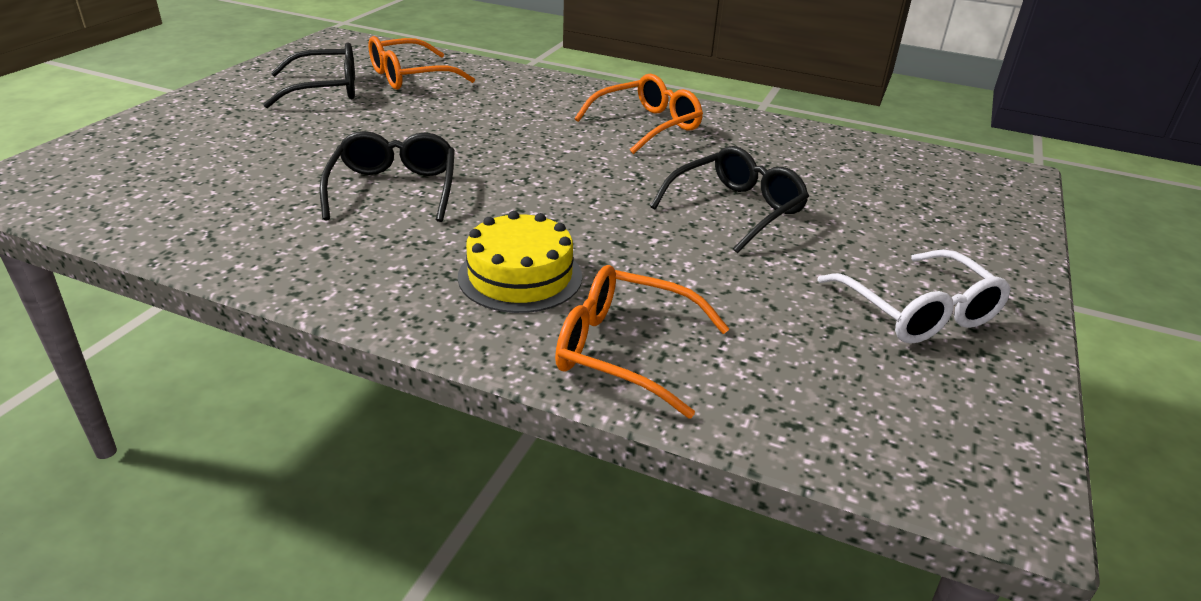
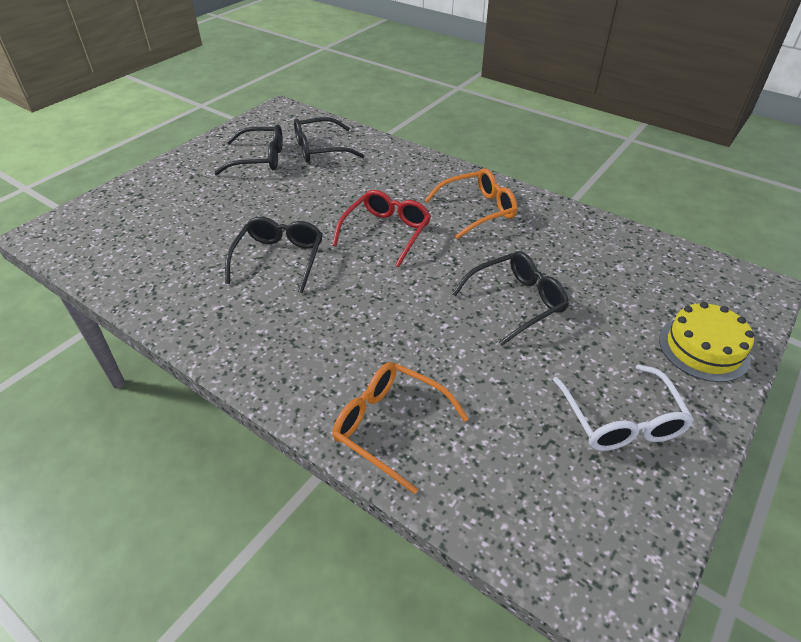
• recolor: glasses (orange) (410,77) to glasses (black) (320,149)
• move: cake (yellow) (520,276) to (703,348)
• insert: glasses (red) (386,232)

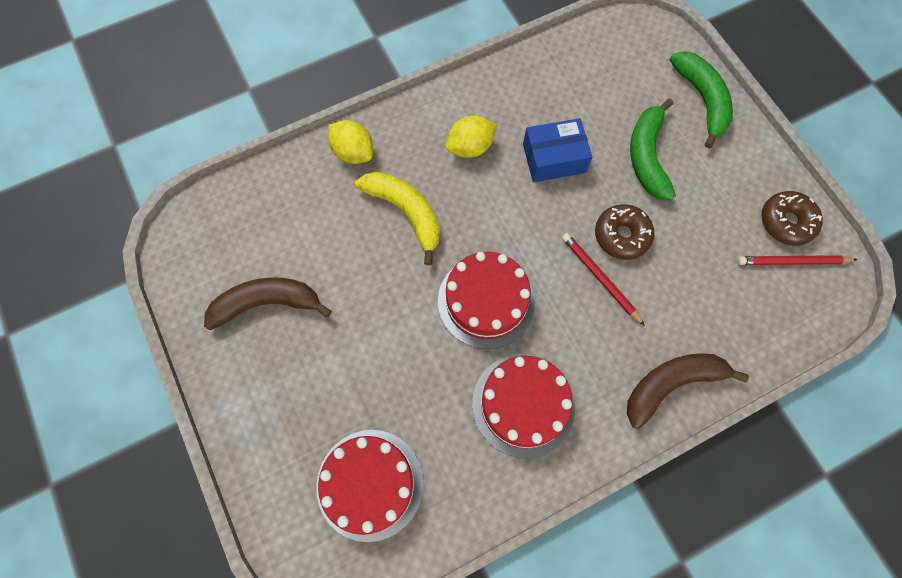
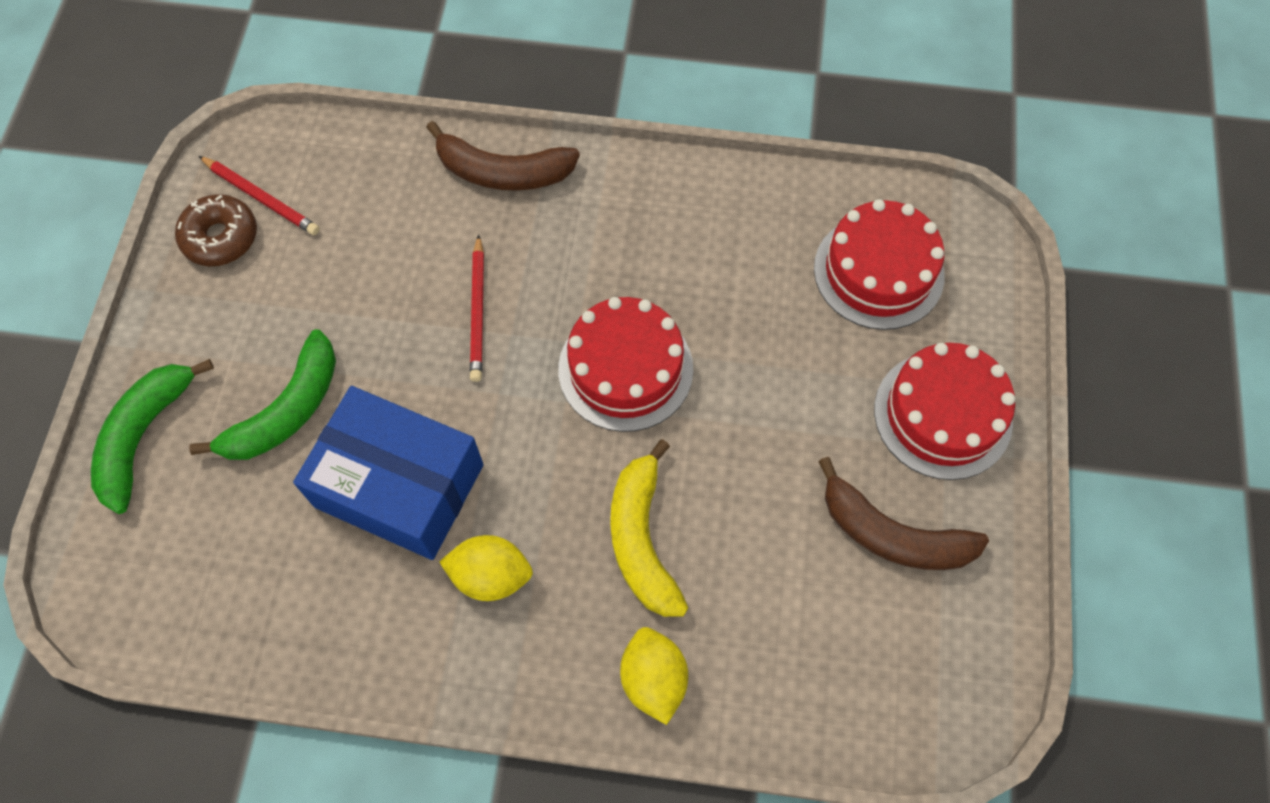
• resize: box (blue) (554,158) = (399,486) x1.58
• delete: donut (brown) (621,235)
• move: cake (red) (523,404) to (942,415)

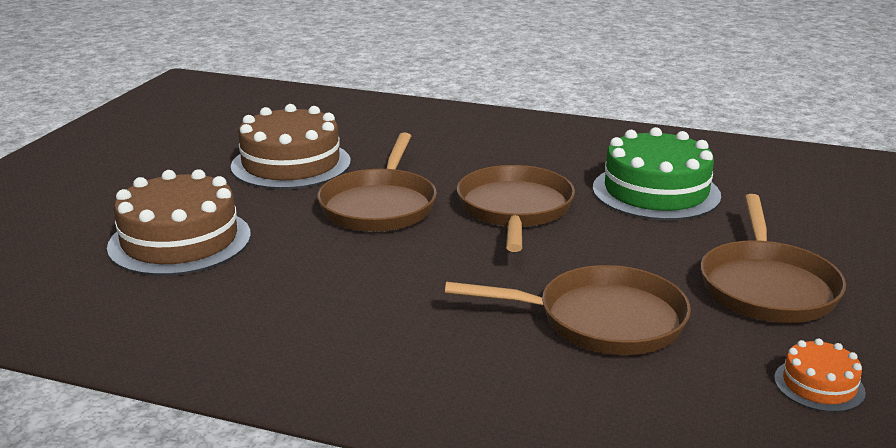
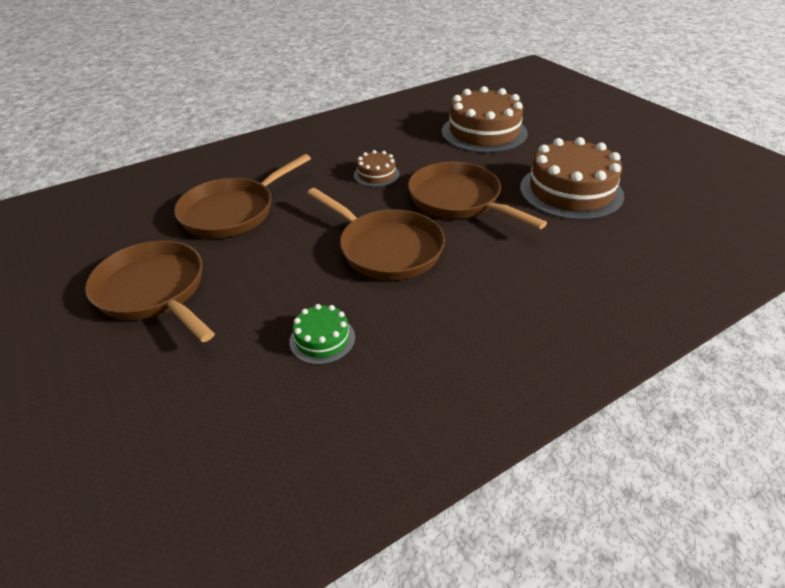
• resize: cake (green) (656,192) = (322,339) x0.48
• delete: cake (orange) (819,385)
• insert: cake (brown) (376,175)

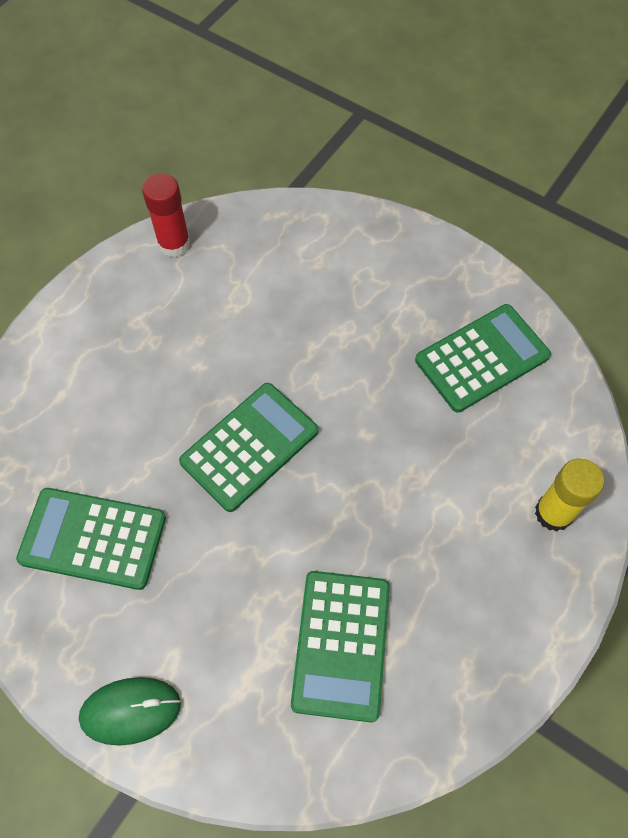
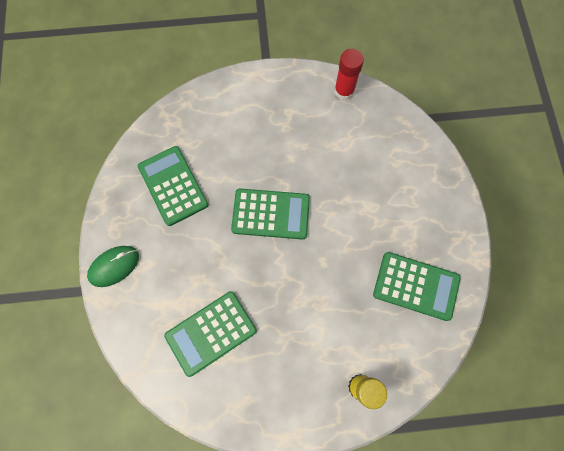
• rotate: mouse (green) (130,710) = (114,266) 75 degrees counterclockwise

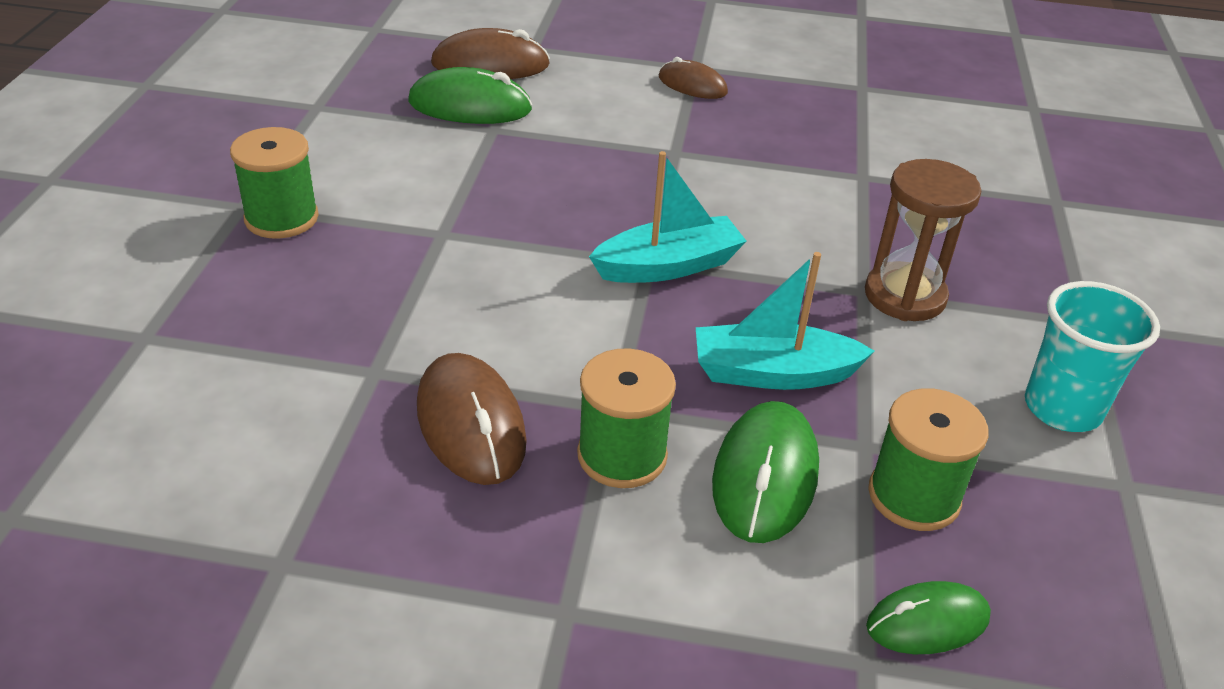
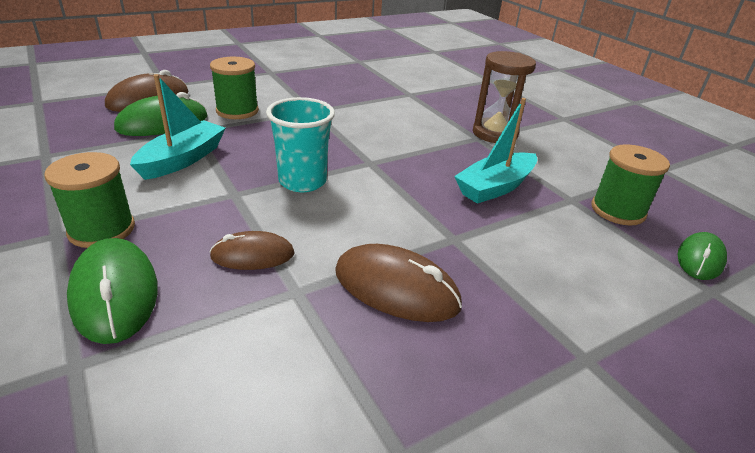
• move: mouse (brown) (692,85) to (253,255)
• move: boat (turquoise) (668,266) to (183,159)
• move: cup (turquoise) (1062,408) to (302,181)
• move: spool (green) (622,455) to (237,111)
• move: mouse (green) (765,476) to (115,293)

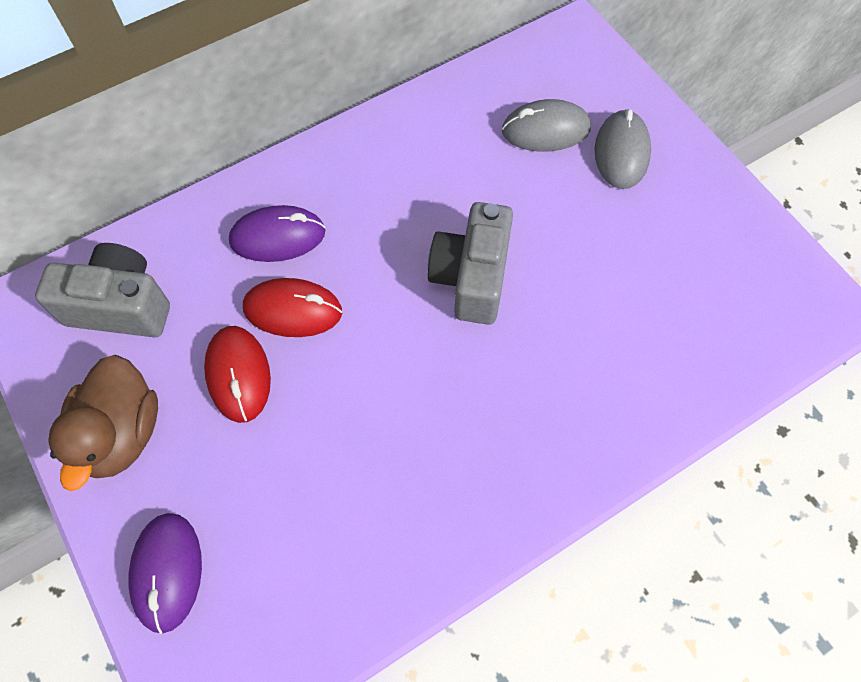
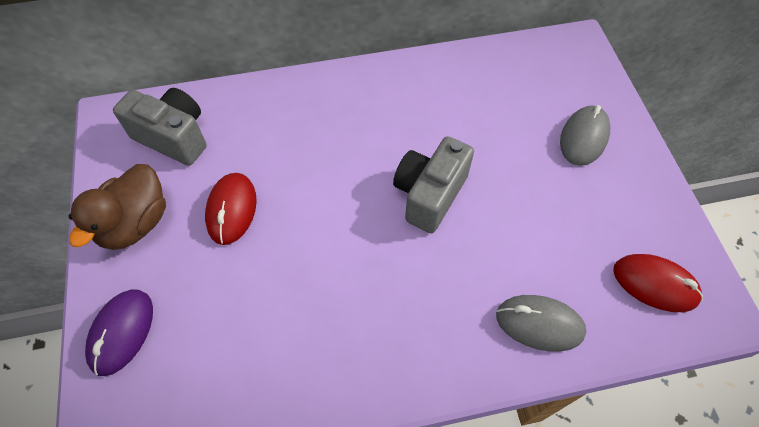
• move: mouse (grey) (545,130) to (539,324)
• delete: mouse (purple) (278,237)
• move: mouse (red) (293,310) to (655,284)

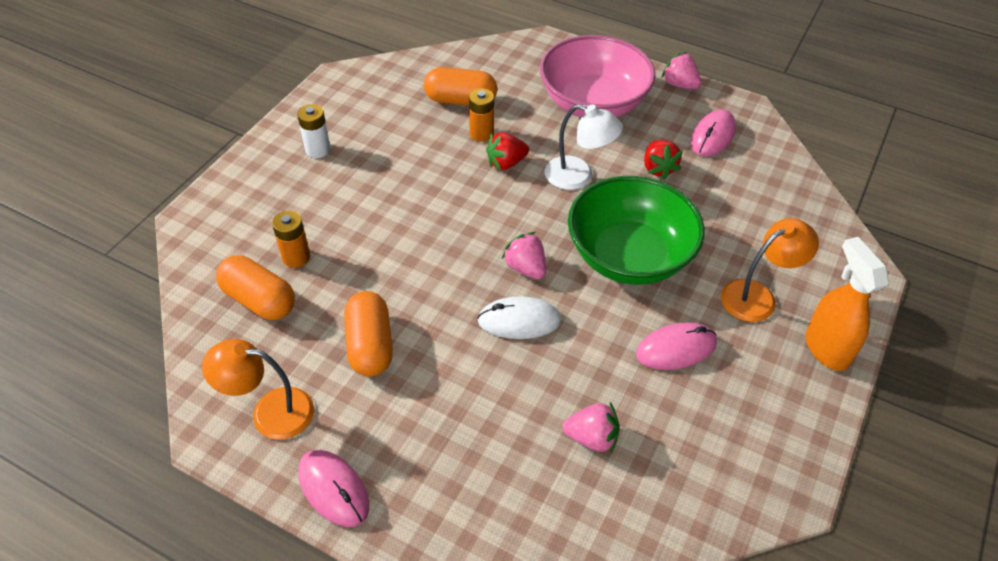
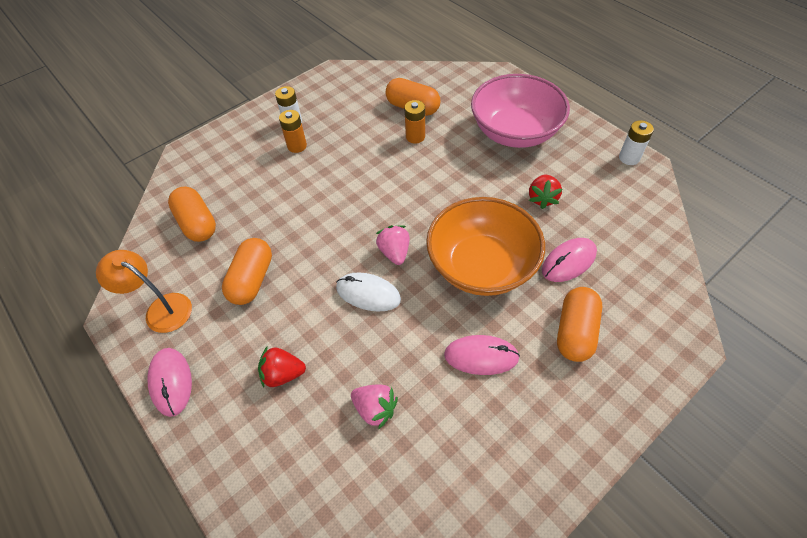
• delete: strawberry (pink) (679,84)
• delete: lamp (white) (578,176)
• move: mouse (pink) (712,136) to (568,261)
• move: strawberry (red) (506,163) to (283,374)
• recolor: bowl (green) (629,256) to bowl (orange) (481,266)
• move: battery (orange) (296,257) to (297,146)
• replace: lamp (orange) (757,296) to capsule (orange) (575,332)
• delete: spray bottle (orange) (826,348)
• insert: battery (white) (629,158)

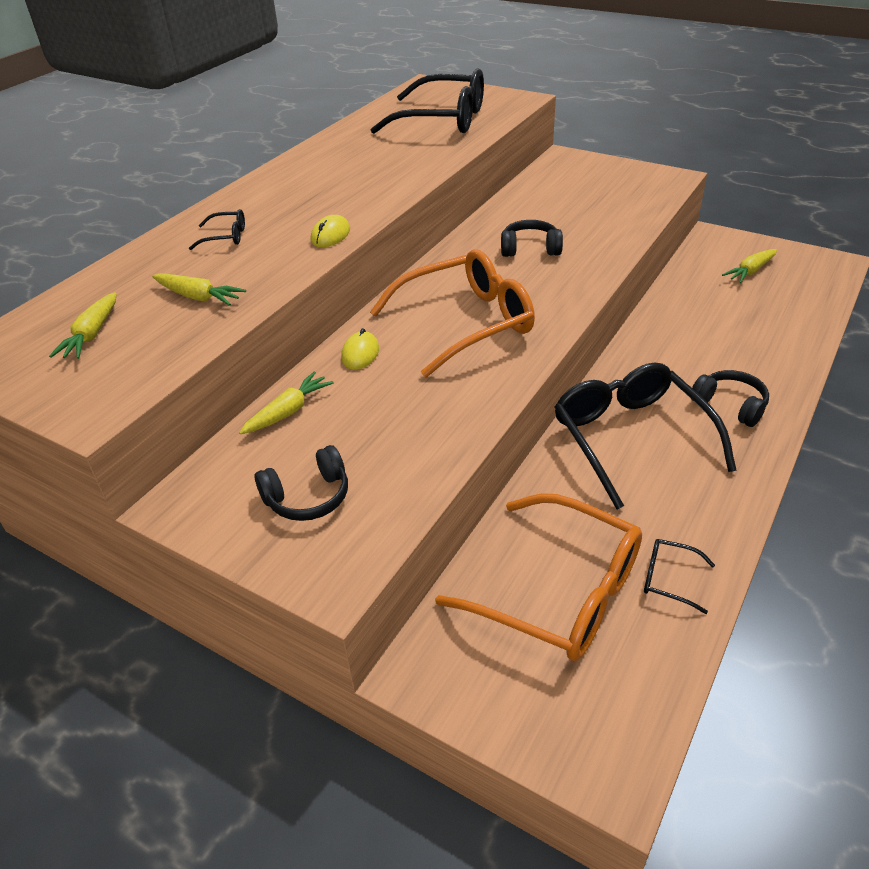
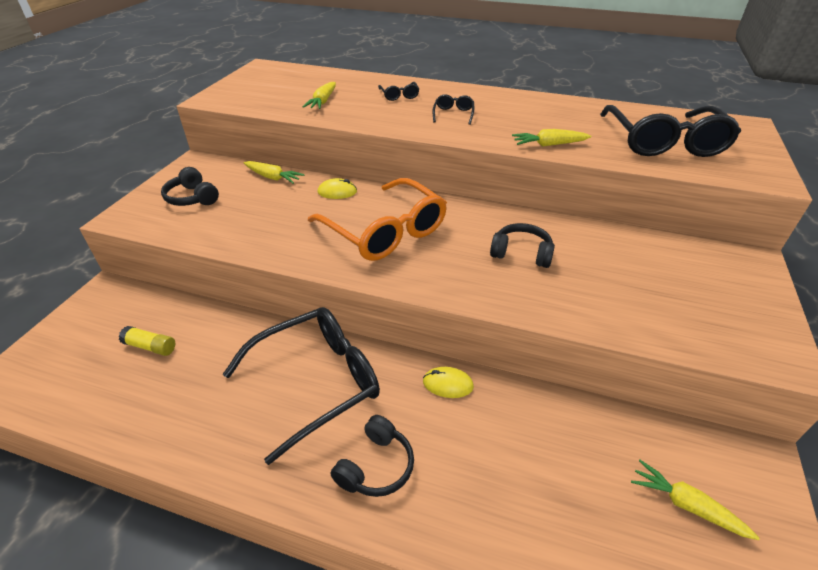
• move: mouse (yellow) (330,235) to (448,384)
• rotate: headphones (black) (530,249) = (521,253) 60 degrees counterclockwise
• move: carrot (yellow) (92,334) to (549,145)
• replace: glasses (orange) (558,591) to glue stick (yellow) (150,347)
• move: glasses (black) (669,579) to (453,114)

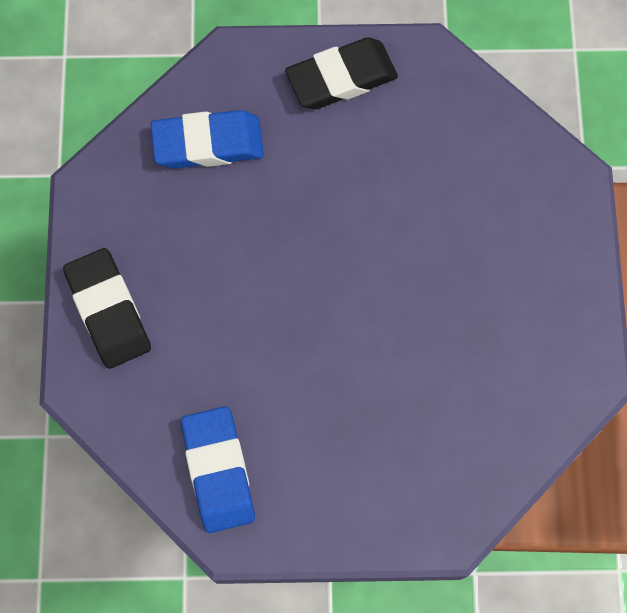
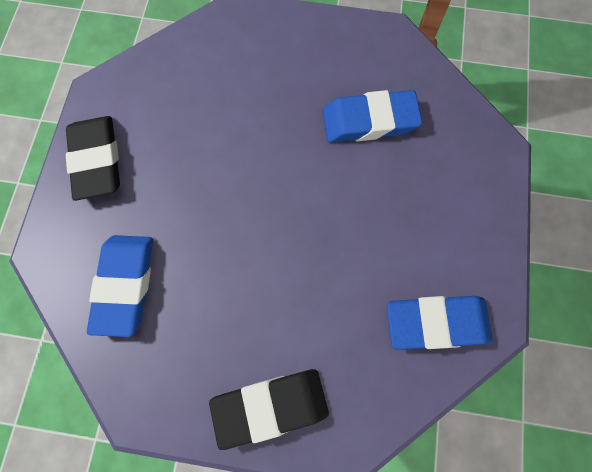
• insert: eraser (blue) (369,121)

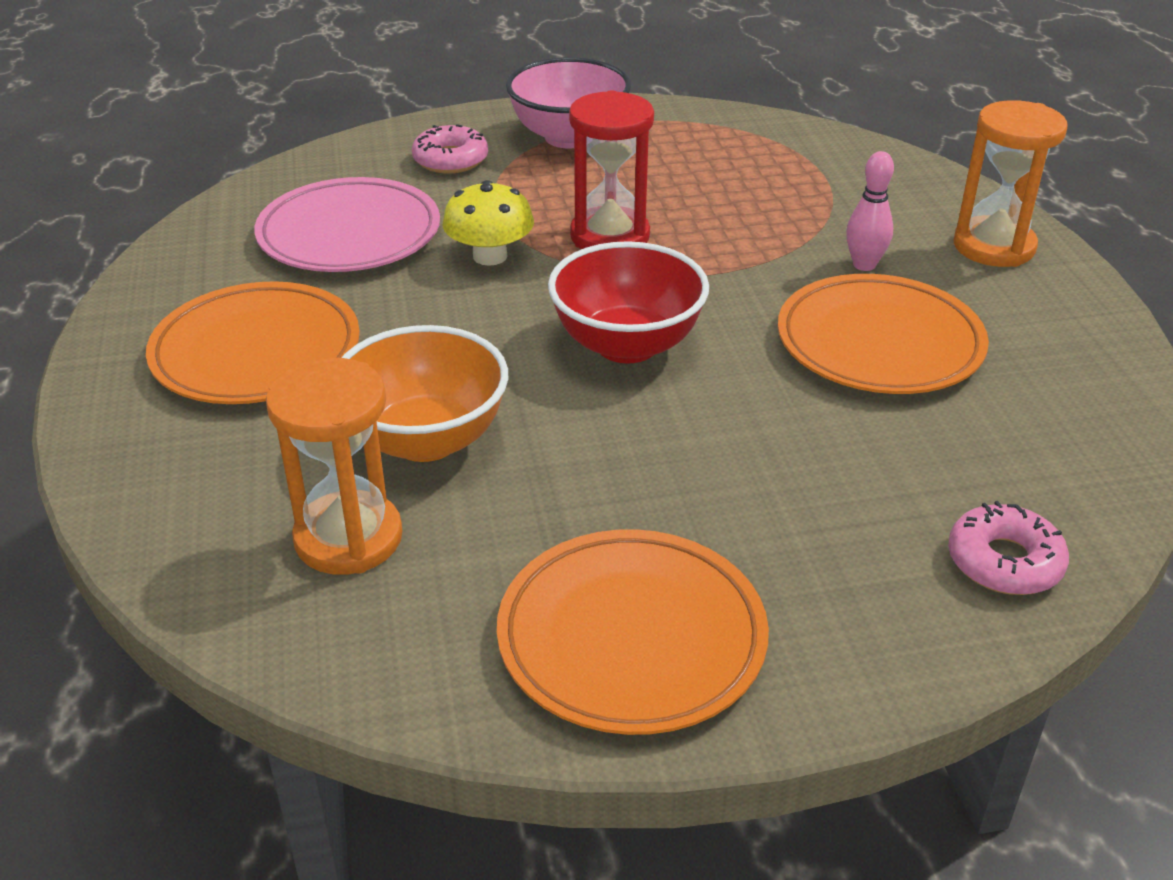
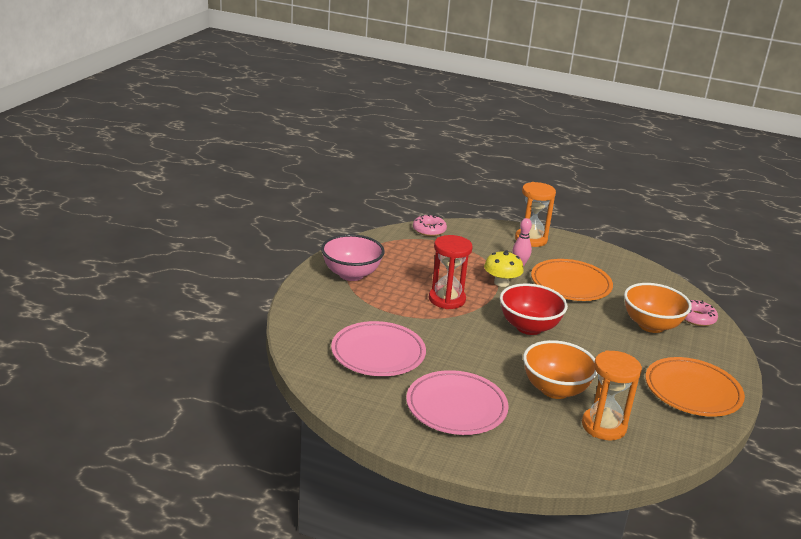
• move: donut (pink) (450,160) to (429,230)
• move: mushroom (yellow) (490,256) to (501,282)
• recolor: plate (orange) (256,352) to plate (pink) (456,407)
• insert: bowl (orange) (651,325)

